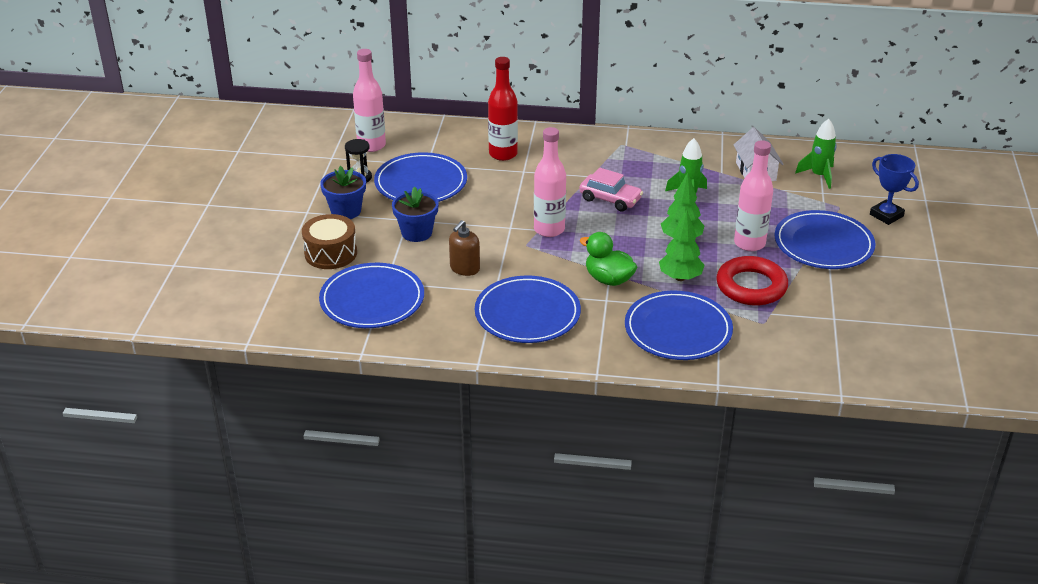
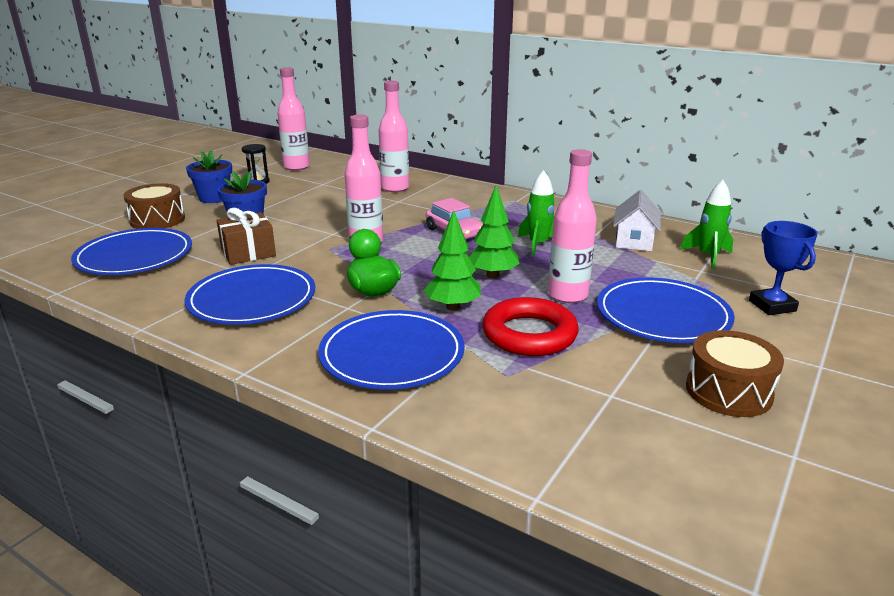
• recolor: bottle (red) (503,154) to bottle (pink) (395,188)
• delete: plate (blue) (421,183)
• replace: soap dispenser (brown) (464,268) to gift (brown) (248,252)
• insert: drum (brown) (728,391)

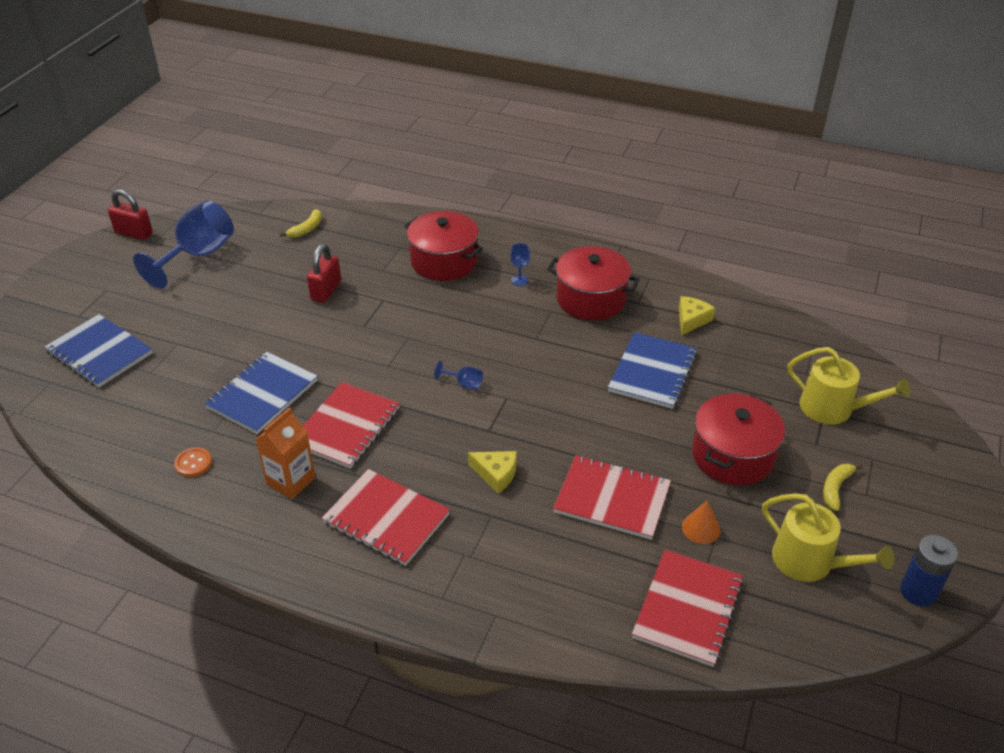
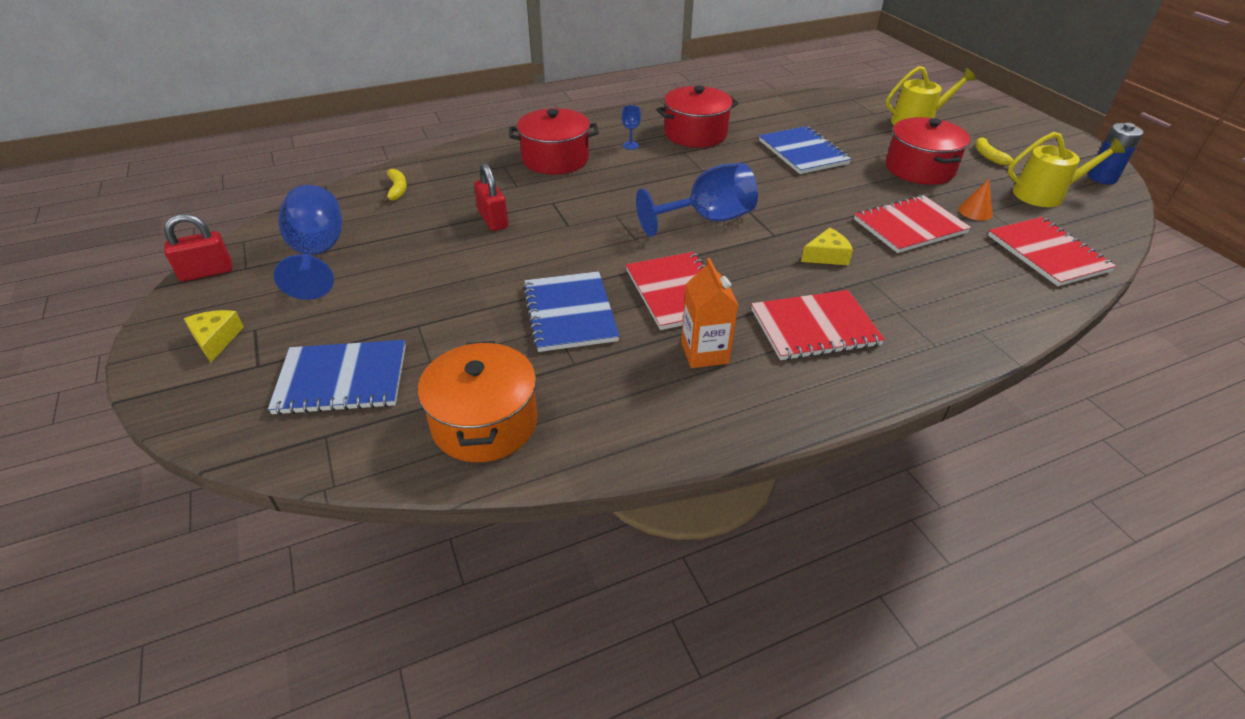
• move: cheese (yellow) (691,320) to (216,339)
• resize: goblet (blue) (464,384) = (707,219) x2.45
• delete: button (orange) (193,463)
• insert: pot (orange) (484,423)

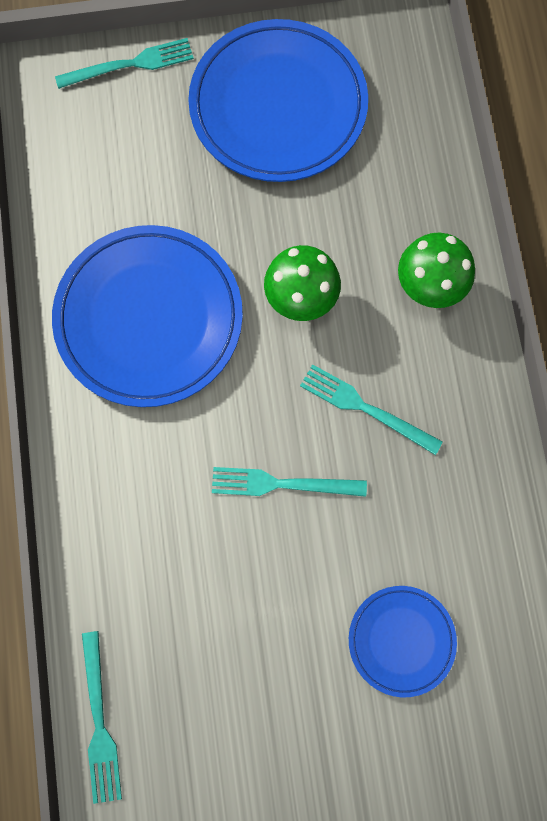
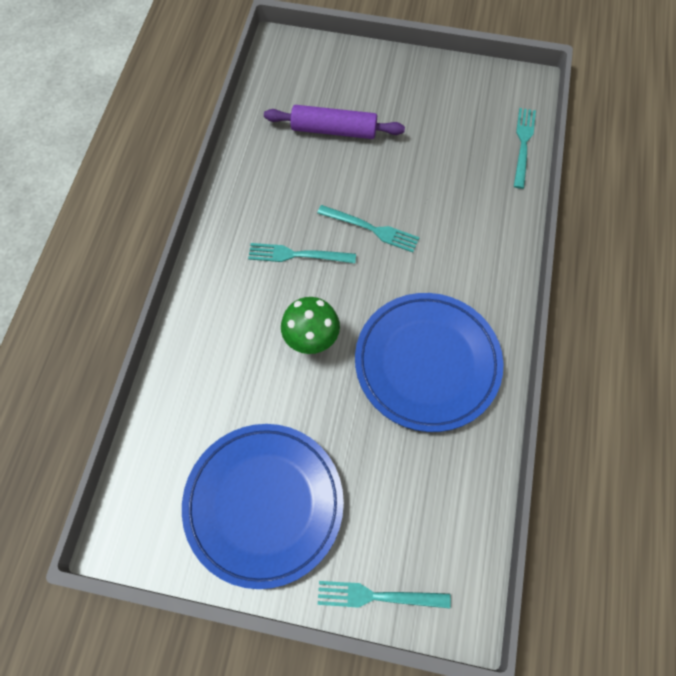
• delete: mushroom (green) (428,287)
• rotate: fork (turquoise) (366,408) = (298,255) 135 degrees clockwise
• replace: plate (blue) (401,640) to rolling pin (purple) (334,130)

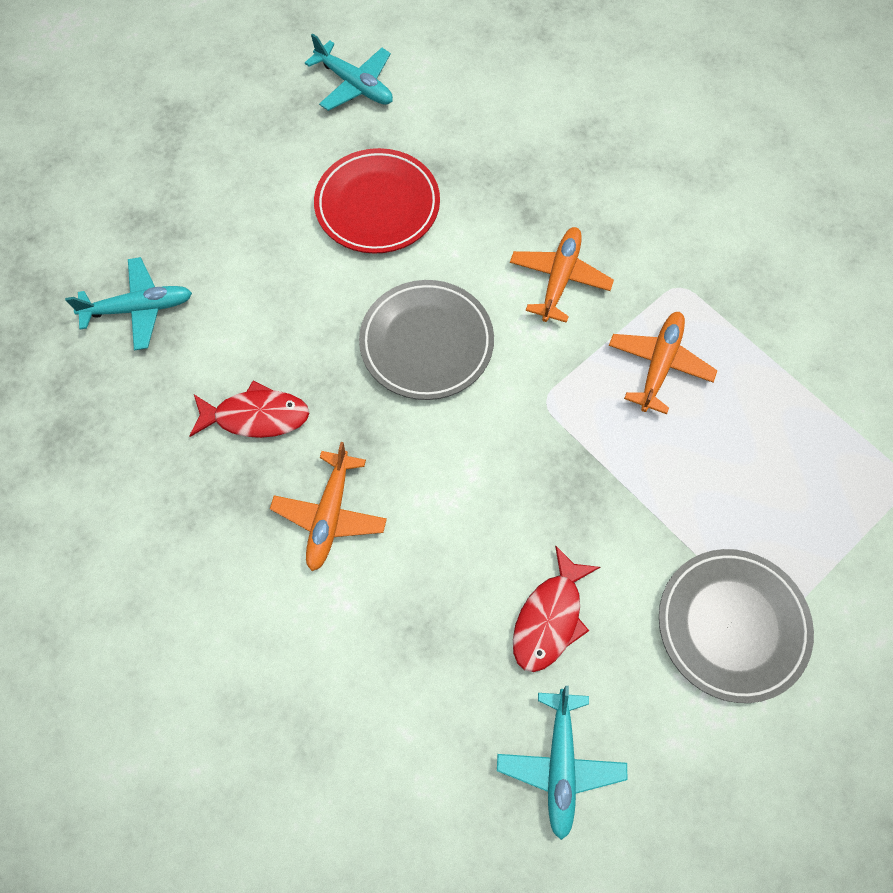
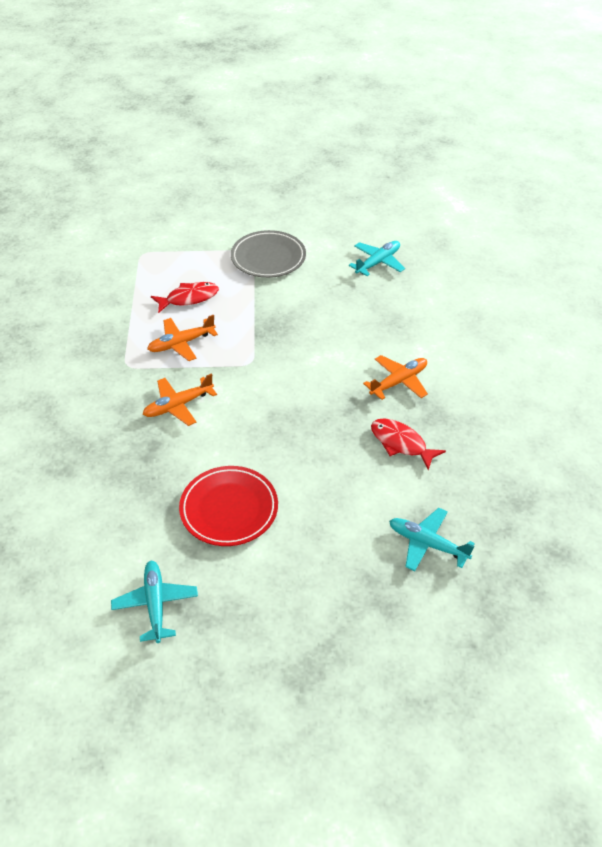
• delete: plate (grey) (426,343)
• move: fish (red) (549,618) to (189,298)

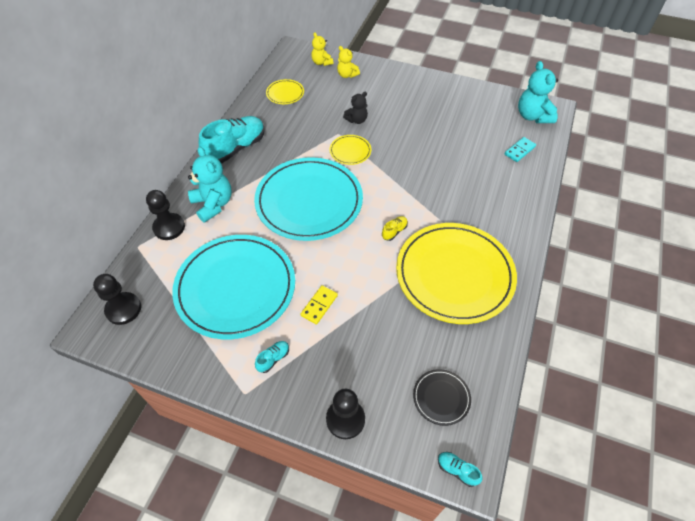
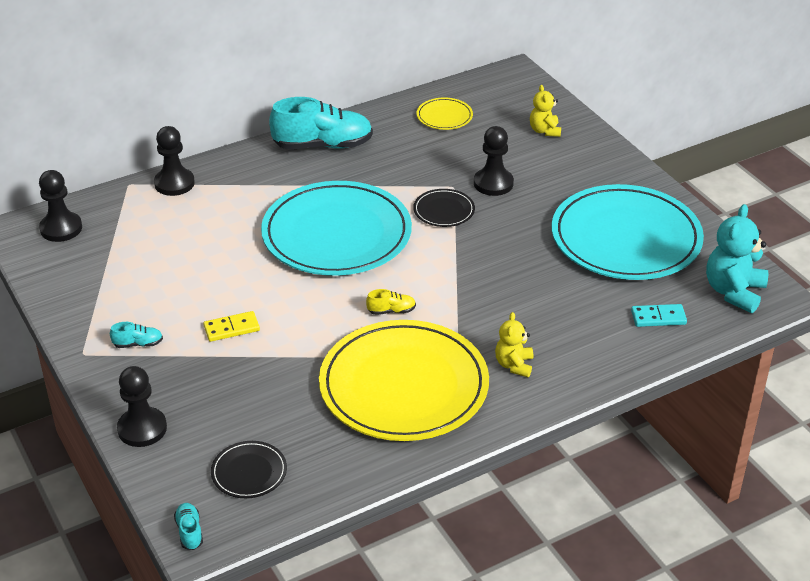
• move: teddy bear (yellow) (321,62) to (514,365)
• replace: teddy bear (black) (356,120) to pawn (black) (493,183)
• recolor: plate (yellow) (350,151) to plate (black) (444,210)
• delete: teddy bear (turquoise) (213,204)
• move: plate (turquoise) (235,288) to (626,238)

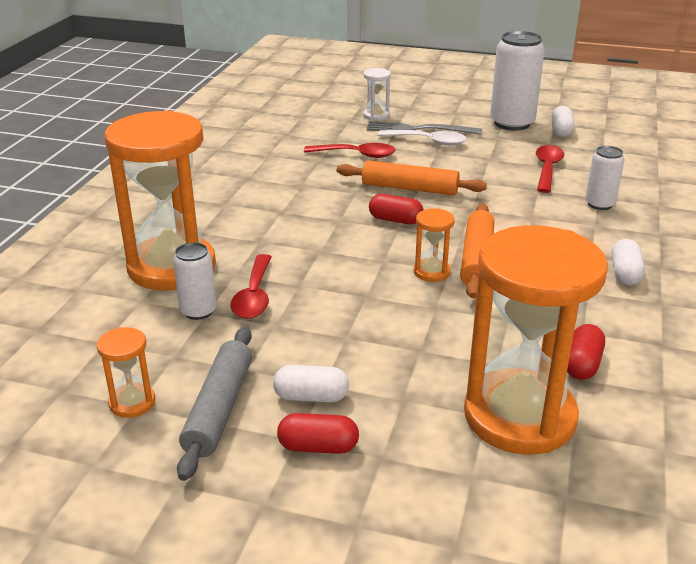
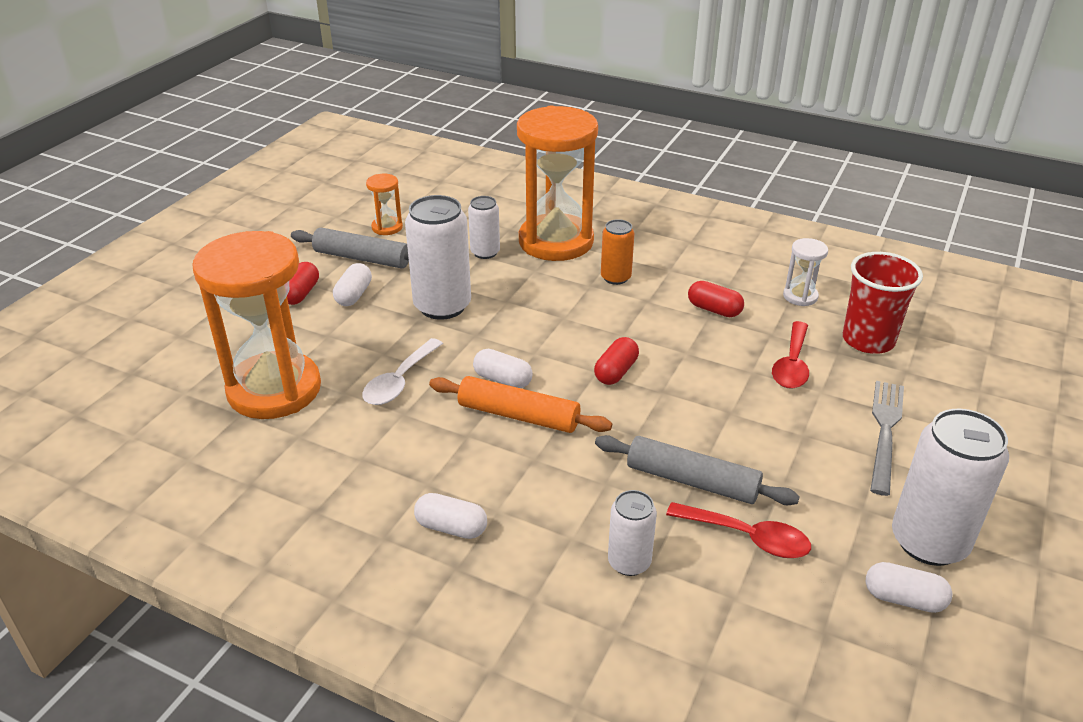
• move: hourglass (white) (376,116) to (800,296)
• move: spoon (white) (428,141) to (399,381)
• delete: rolling pin (orange) (410,188)
• replace: hourglass (orange) (431,272) to capsule (white) (503,380)
• delete: spoon (red) (254,296)
• move: capsule (red) (582,364) to (714,309)
• insert: can (white) (442,306)
• insert: can (orange) (615,277)
• insert: cup (red) (868,340)
• insert: rolling pin (grey) (692,481)

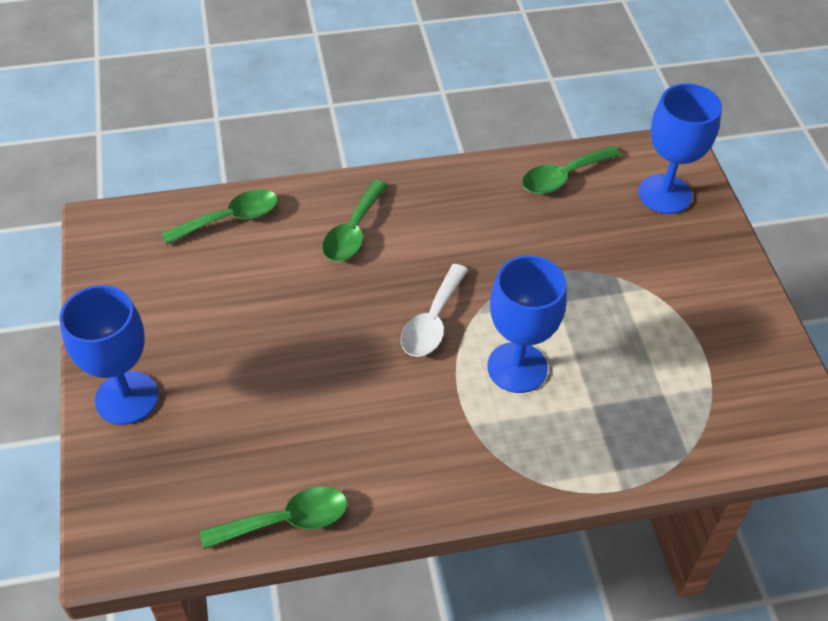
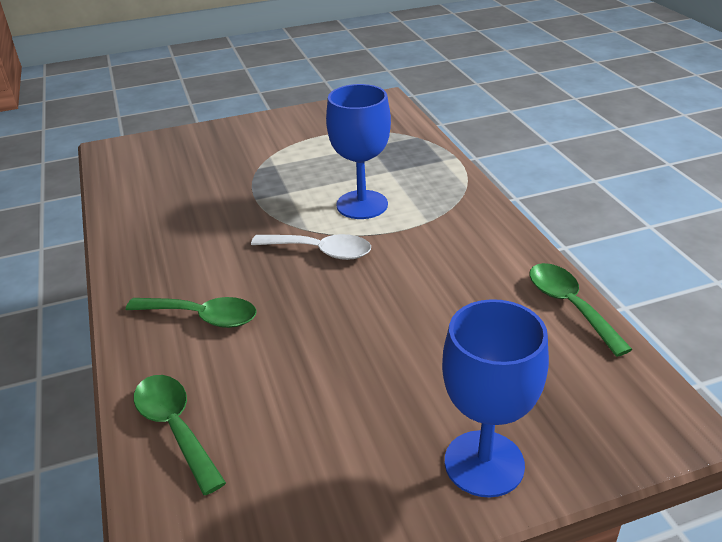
• delete: goblet (blue) (665,194)
• delete: spoon (green) (562,177)

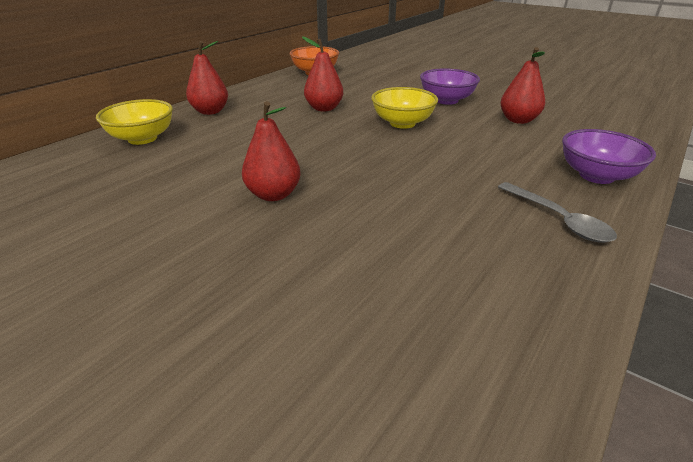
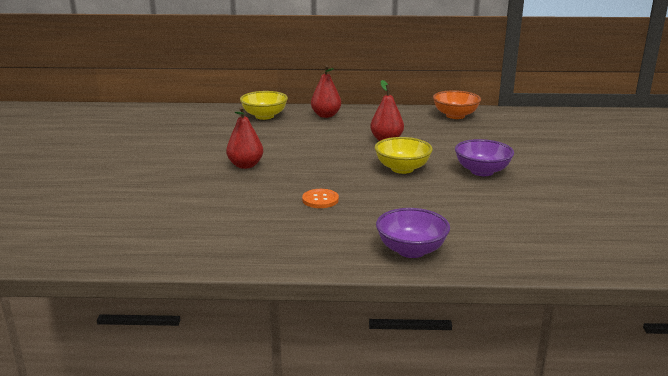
• delete: pear (red) (518,120)
• delete: spoon (grey) (559,220)
• insert: button (orange) (320,200)

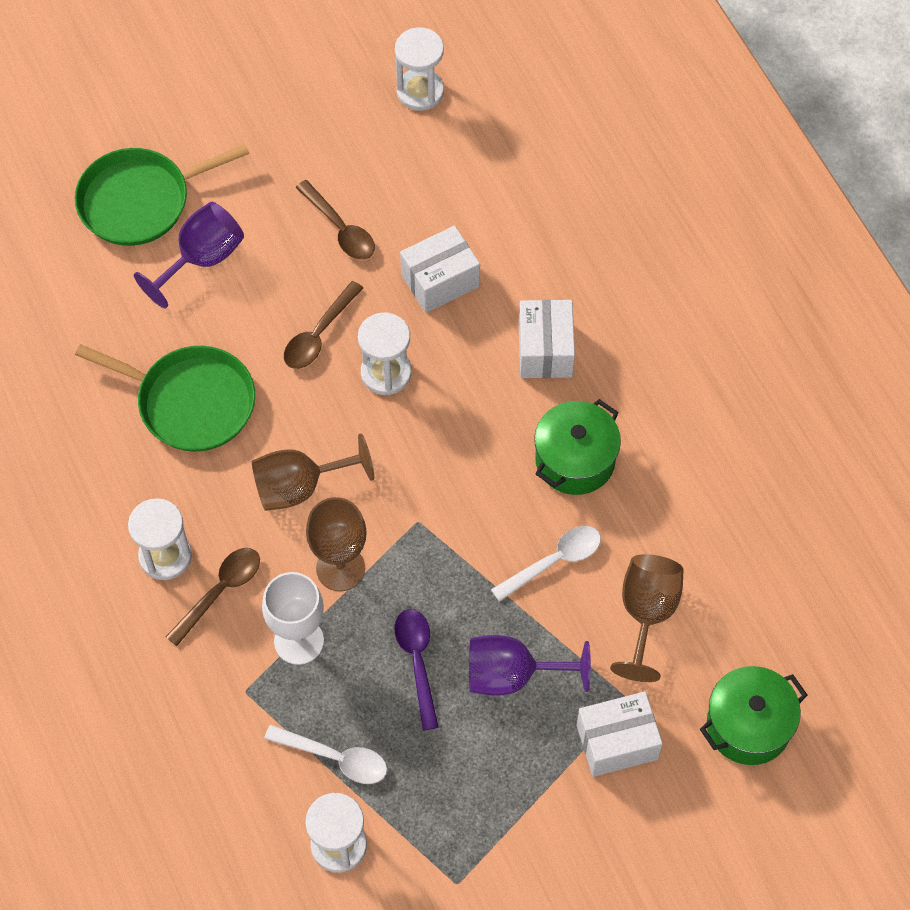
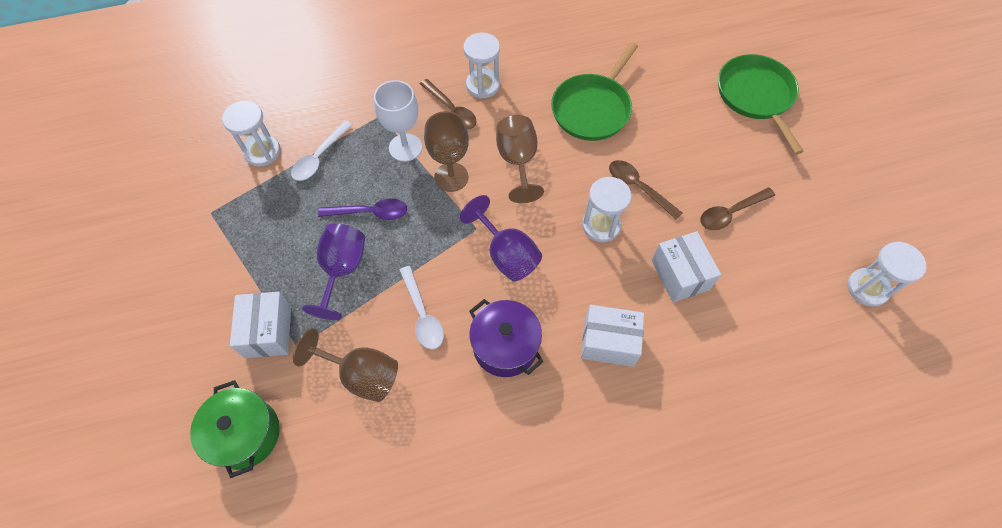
• move: goblet (purple) (201,259) to (506,254)
• recolor: pot (green) (575,460) to pot (purple) (505,346)

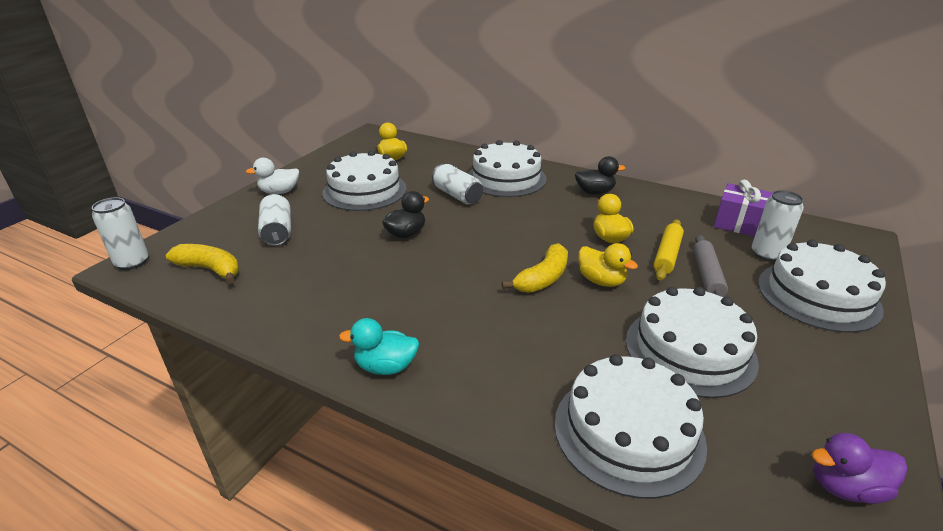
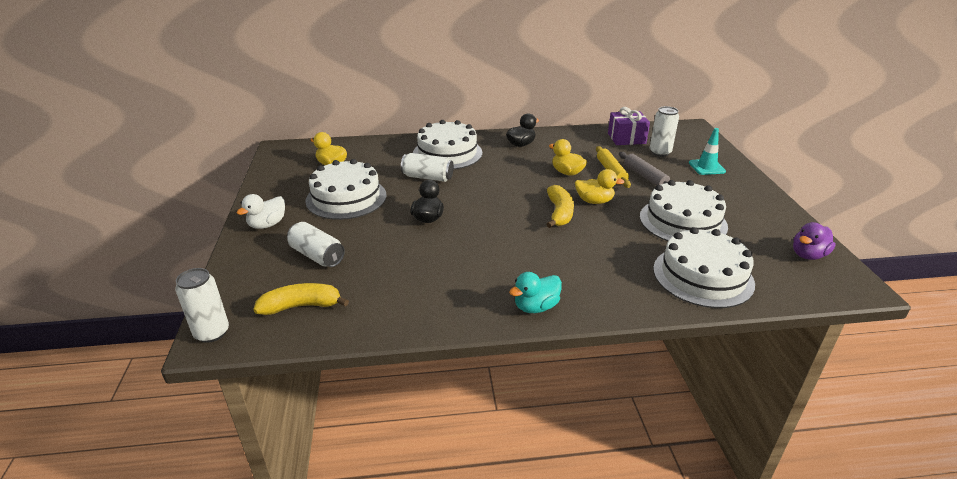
• replace: cake (white) (818,295) to traffic cone (turquoise) (706,167)

